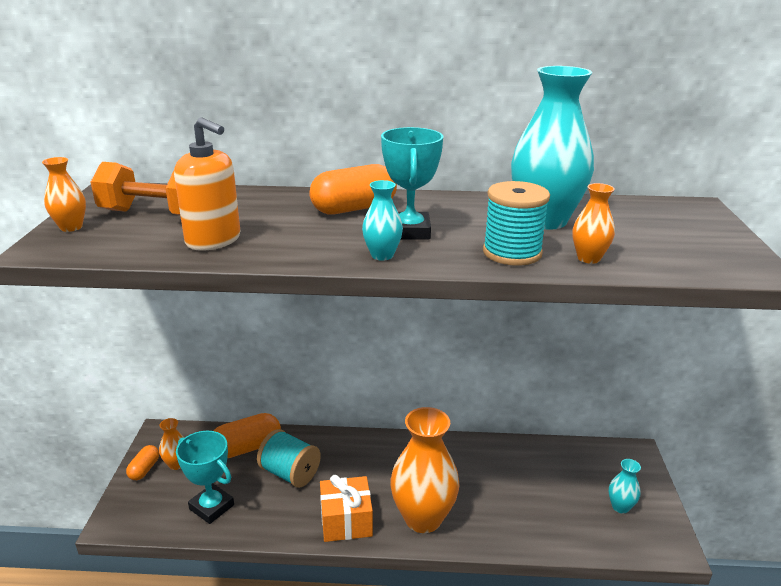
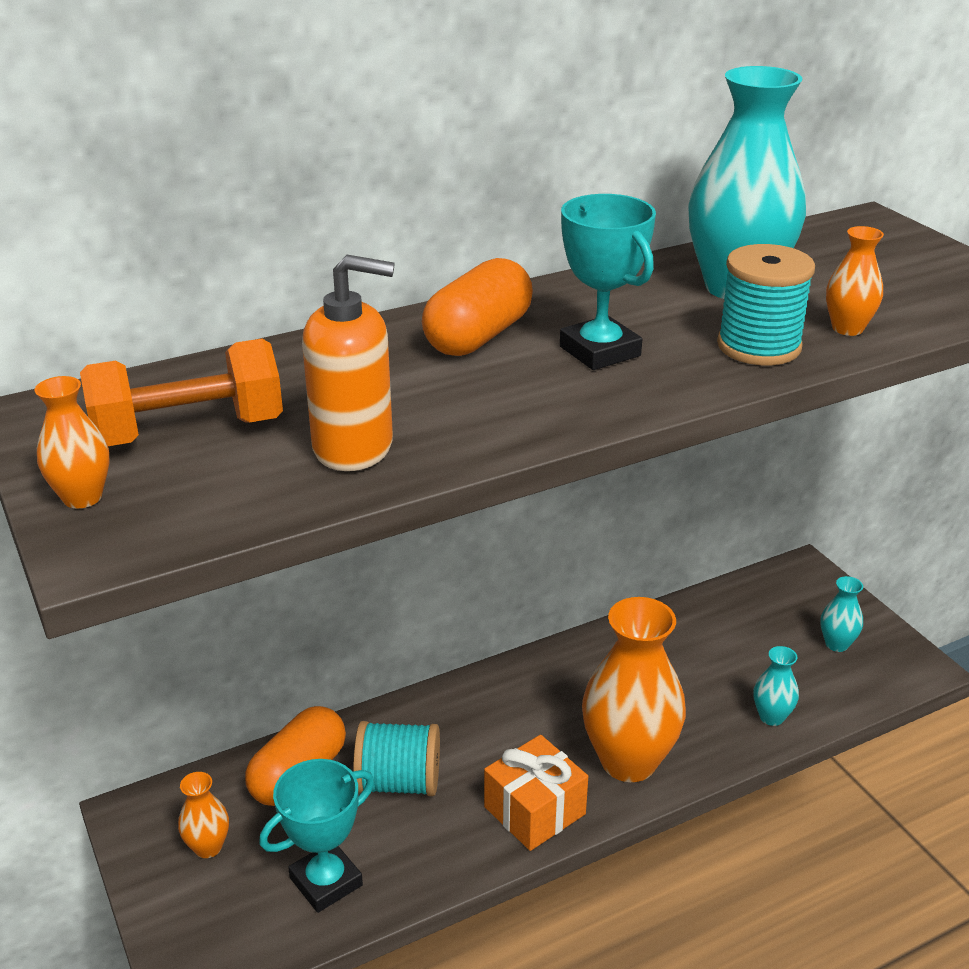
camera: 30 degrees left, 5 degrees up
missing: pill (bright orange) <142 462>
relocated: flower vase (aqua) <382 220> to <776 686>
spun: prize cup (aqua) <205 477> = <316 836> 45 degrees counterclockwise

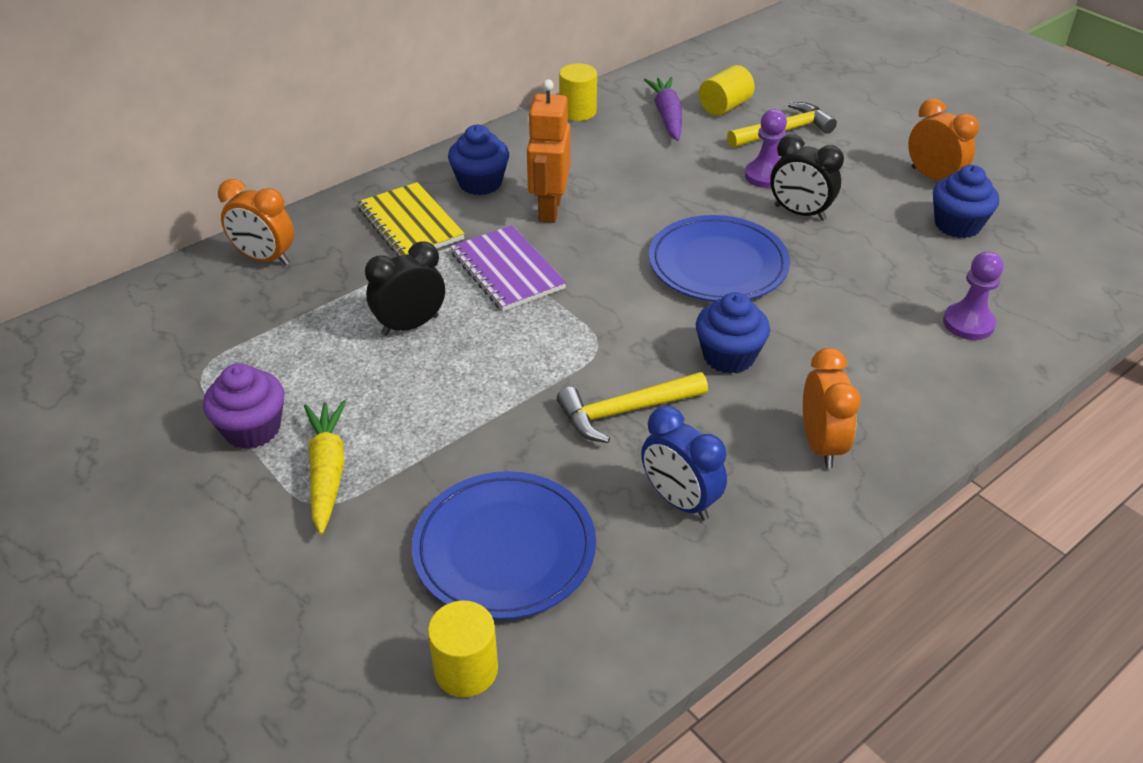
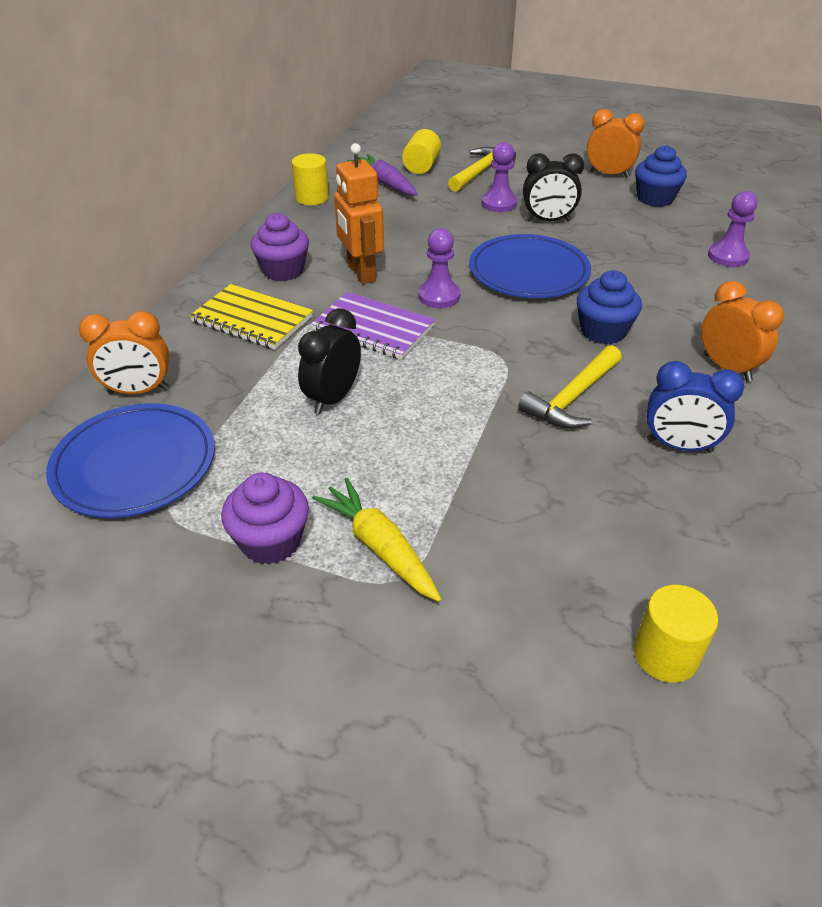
camera: 30 degrees left, 0 degrees up
appeared: chess pawn (purple) <439 268>
relocated: flat dish (cobalt) <504 545> to <130 460>
colour: fairy cake (cobalt) <478 160> to fairy cake (purple) <280 247>

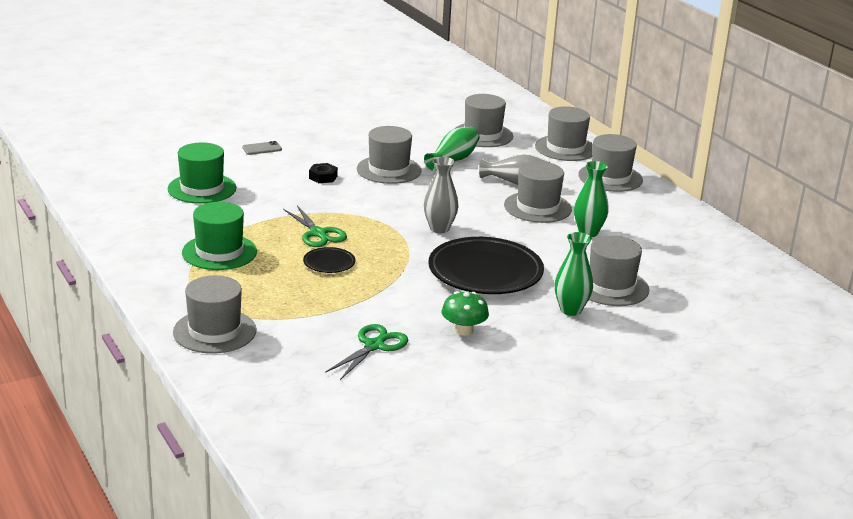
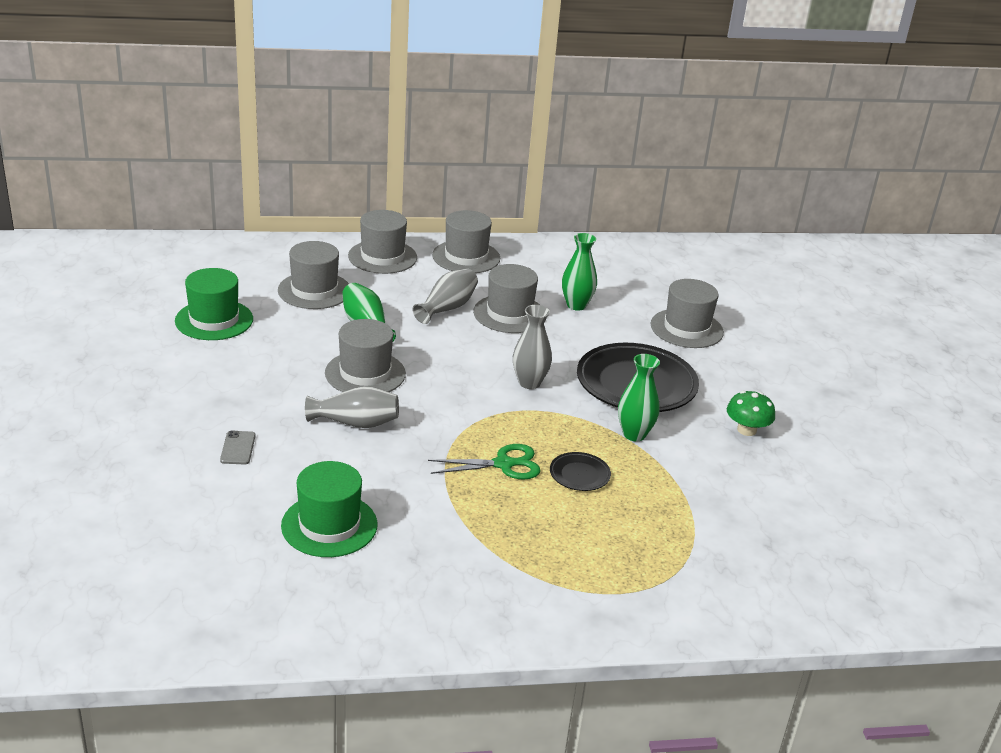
camera: 70 degrees left, 5 degrees up
missing: tall hat (ash-grey) <214 314>; shears (green) <366 352>
relocated: tall hat (green) <219 236> to <214 304>; flower vase (green) <574 274> to <639 397>
exchanged: hex nut (ebony) <323 173> to flower vase (ash-grey) <352 407>

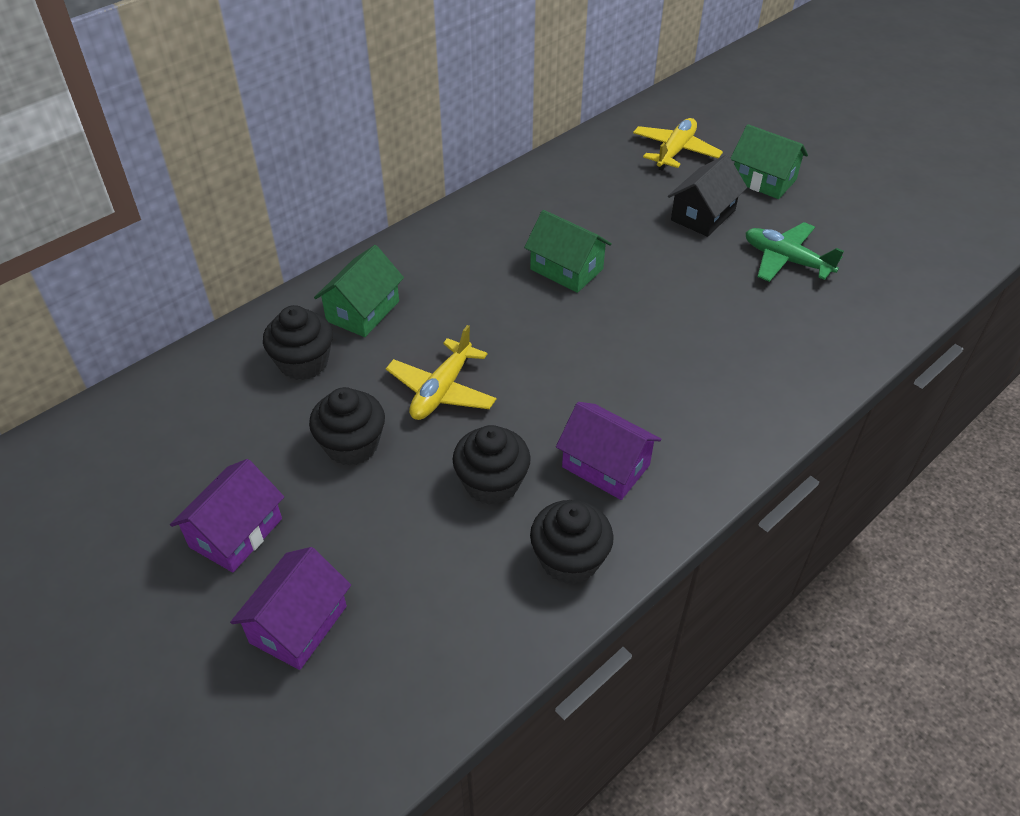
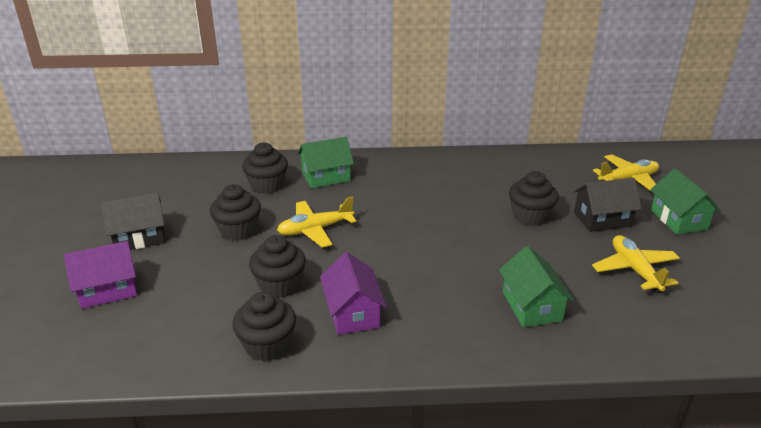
camera: 40 degrees right, 15 degrees down
appeared: fairy cake (ebony) <534 198>
relocated: toy house (green) <568 251> to <536 287>
colour: toy house (purple) <227 515> to toy house (ebony) <133 221>; plane (green) <794 252> to plane (bright yellow) <636 264>

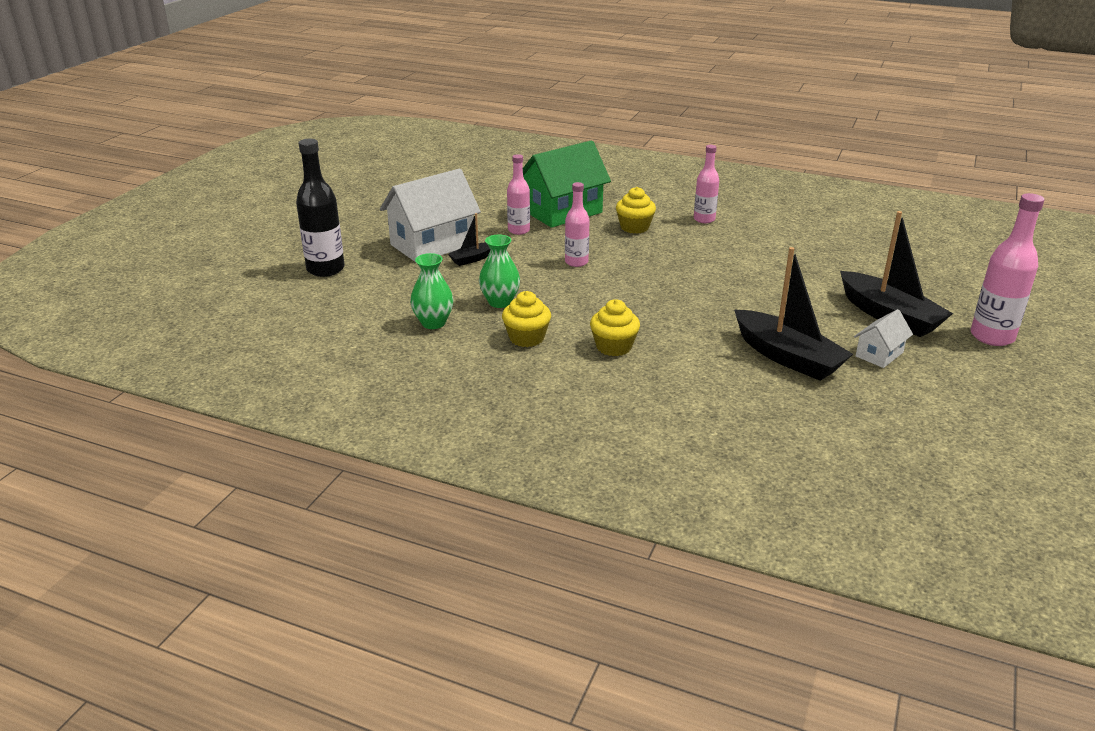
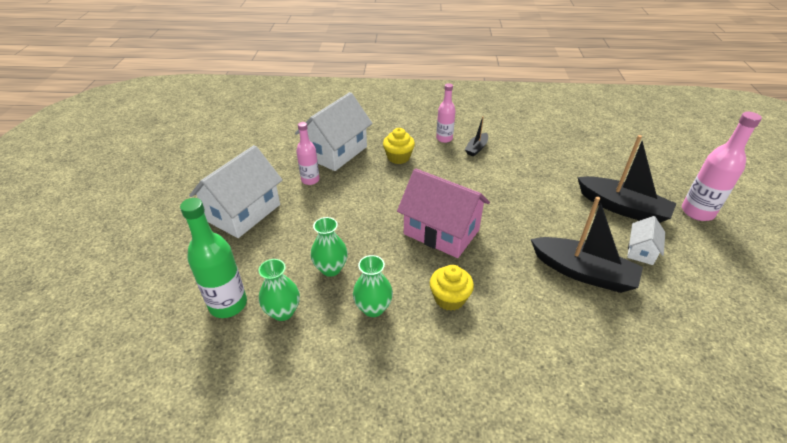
camera: 20 degrees left, 10 degrees up
missing: bottle (ebony) <320 208>; bottle (rosy) <577 224>
appeared: bottle (green) <213 258>; toy house (rosy) <443 213>
relocated: boat (ebony) <469 239> to <476 136>
exchanged: fairy cake (bright yellow) <526 319> to flower vase (green) <373 286>
colour: toy house (green) <567 184> to toy house (snow-white) <333 131>

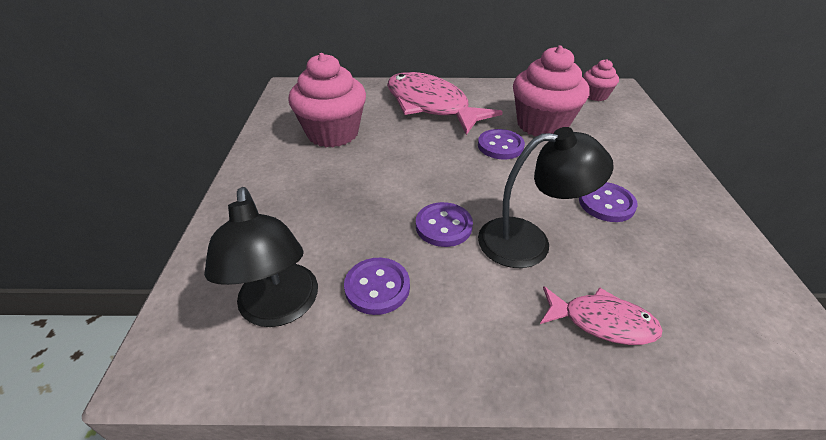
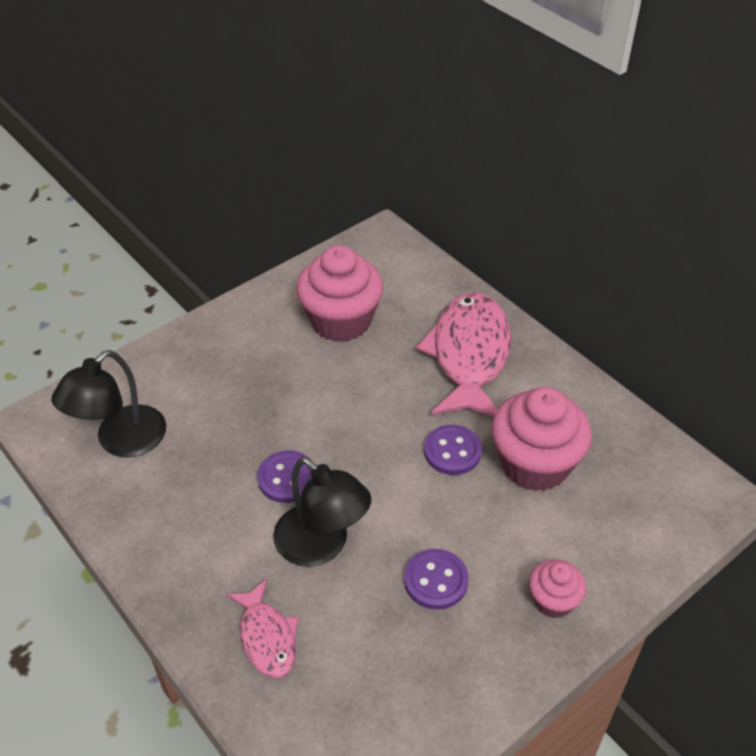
camera: 50 degrees right, 5 degrees up
missing: shirt button (purple) <377 286>
relocated: fairy cake (rosy) <601 80> to <557 588>

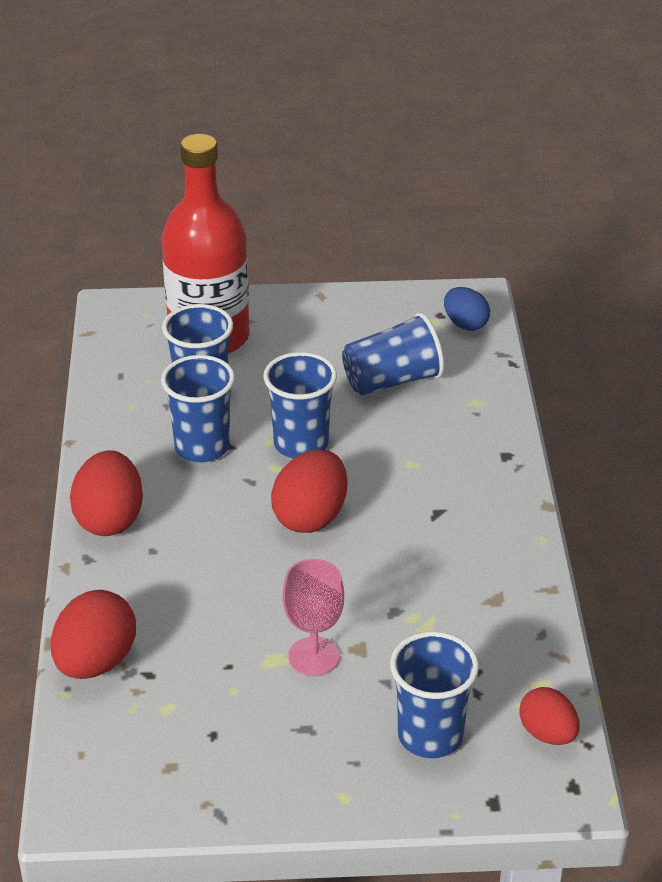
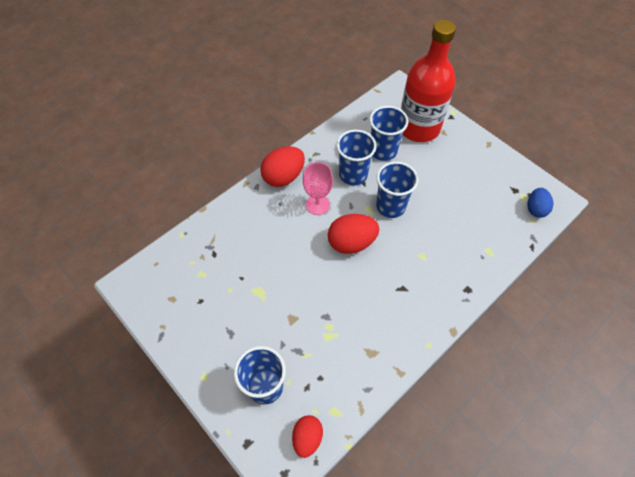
camera: 50 degrees right, 20 degrees up
missing: egg shape (red) <93 634>; cup (cobalt) <393 353>
relocated: goblet (rosy) <313 617> to <318 188>

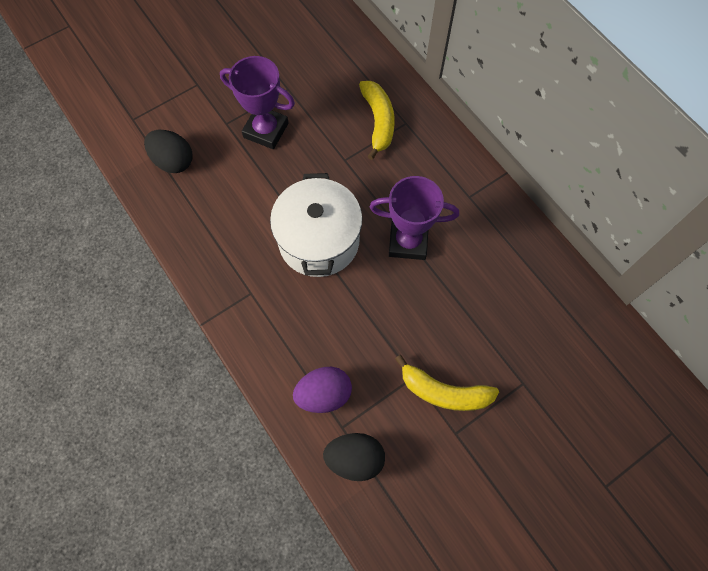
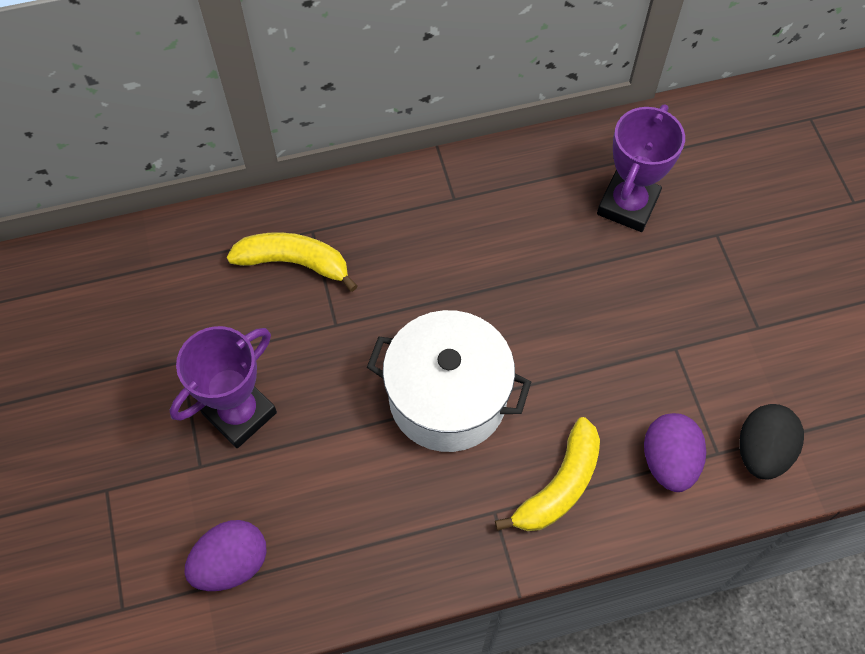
camera: 70 degrees left, 5 degrees down
relocated: banana (bright yellow) <447 383> to <547 474>; prize cup (purple) <414 218> to <641 168>
colour: egg shape (ebony) <168 151> to egg shape (purple) <226 555>

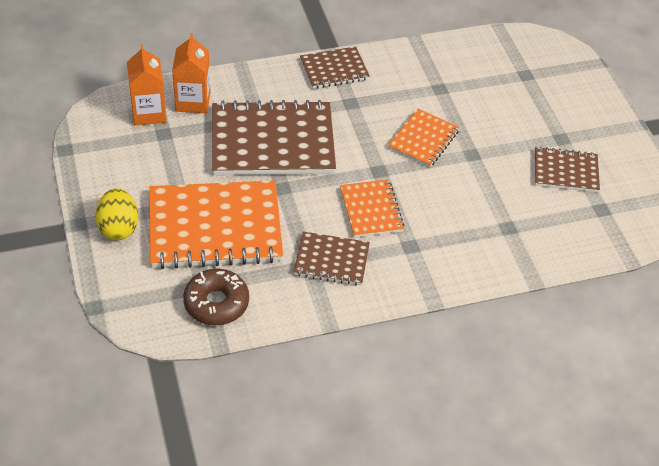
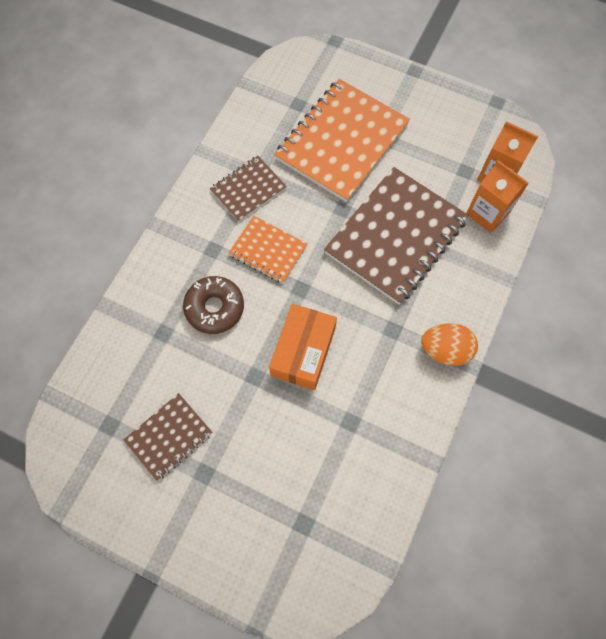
camera: 135 degrees right, 20 degrees up
missing: egg shape (bright yellow) <117 214>
relocated: glazed donut (dark brown) <216 297> to <213 305>
exchanged: notebook (bright orange) <424 138> to package (bright orange) <303 347>; notebook (dark brown) <335 67> to egg shape (bright orange) <449 344>

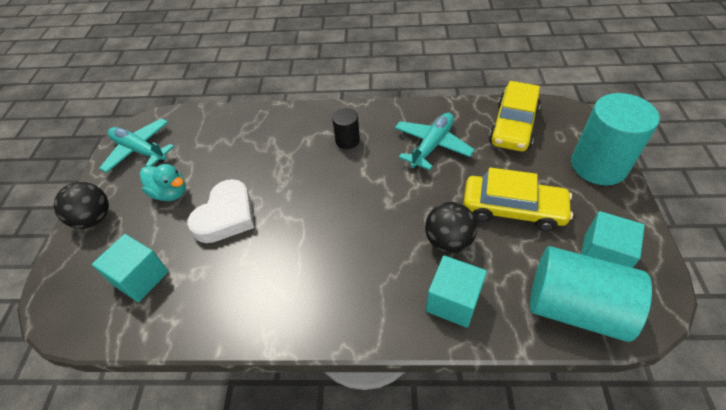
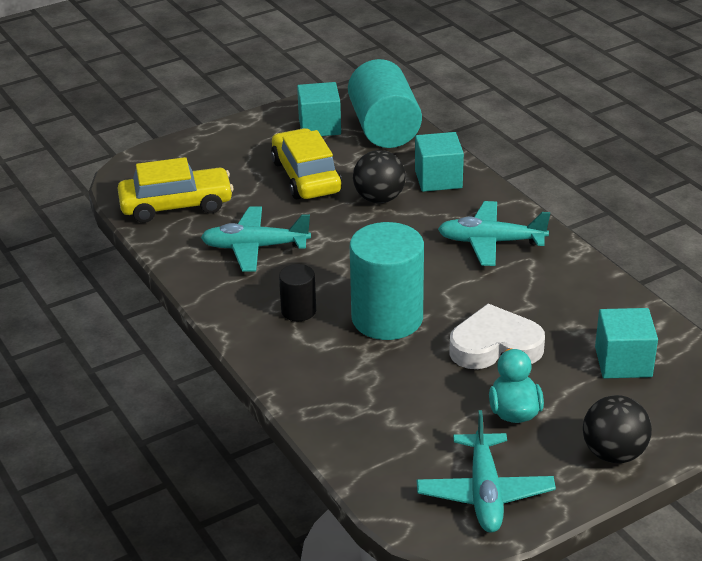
camera: 125 degrees left, 15 degrees down
appeared: plane (aqua) <494 233>
relocated: cylinder (aqua) <615 139> to <387 281>

